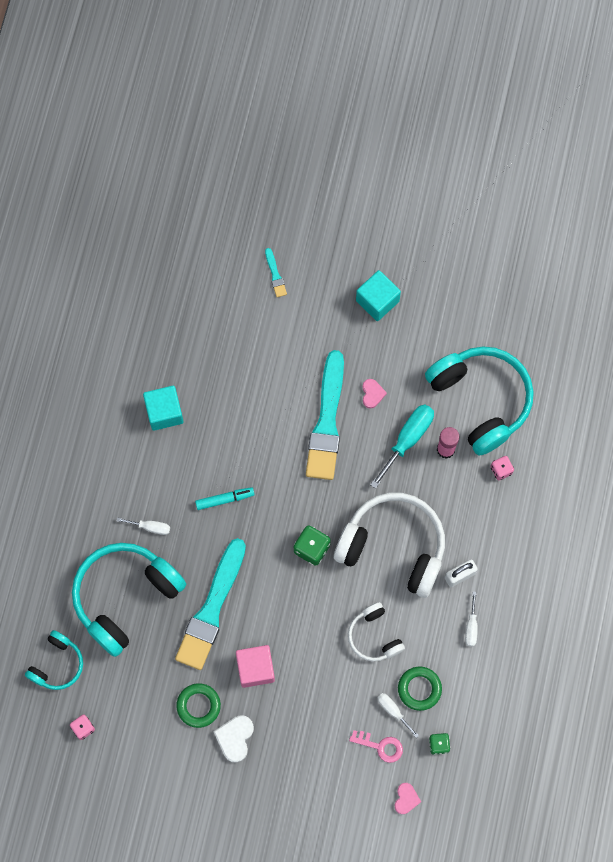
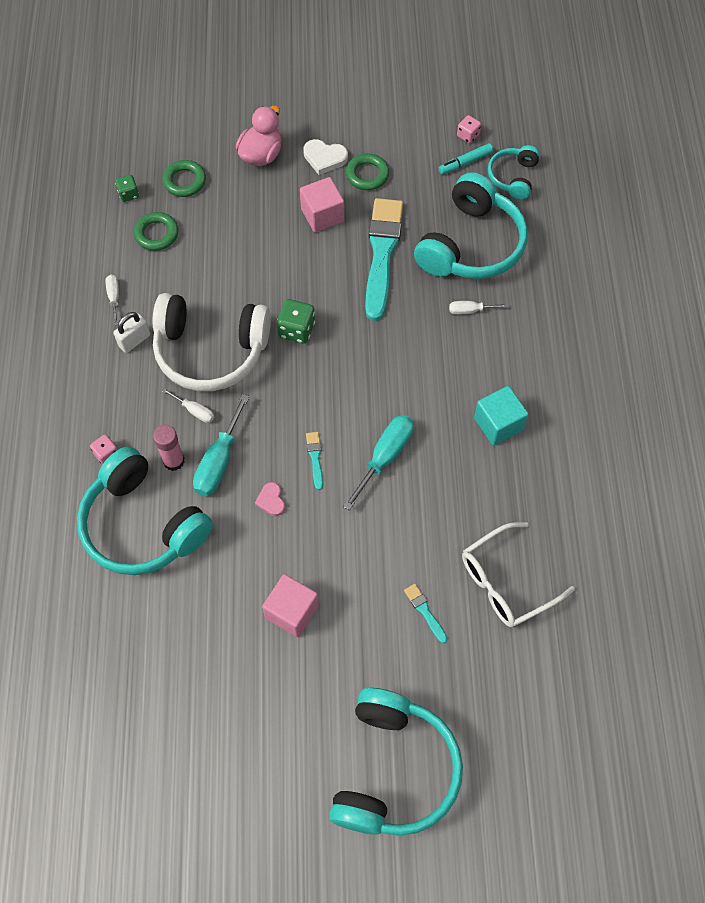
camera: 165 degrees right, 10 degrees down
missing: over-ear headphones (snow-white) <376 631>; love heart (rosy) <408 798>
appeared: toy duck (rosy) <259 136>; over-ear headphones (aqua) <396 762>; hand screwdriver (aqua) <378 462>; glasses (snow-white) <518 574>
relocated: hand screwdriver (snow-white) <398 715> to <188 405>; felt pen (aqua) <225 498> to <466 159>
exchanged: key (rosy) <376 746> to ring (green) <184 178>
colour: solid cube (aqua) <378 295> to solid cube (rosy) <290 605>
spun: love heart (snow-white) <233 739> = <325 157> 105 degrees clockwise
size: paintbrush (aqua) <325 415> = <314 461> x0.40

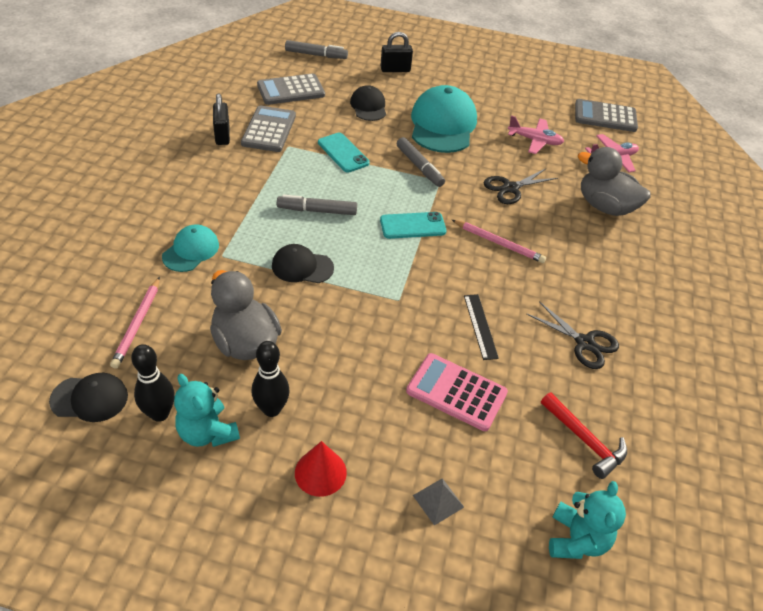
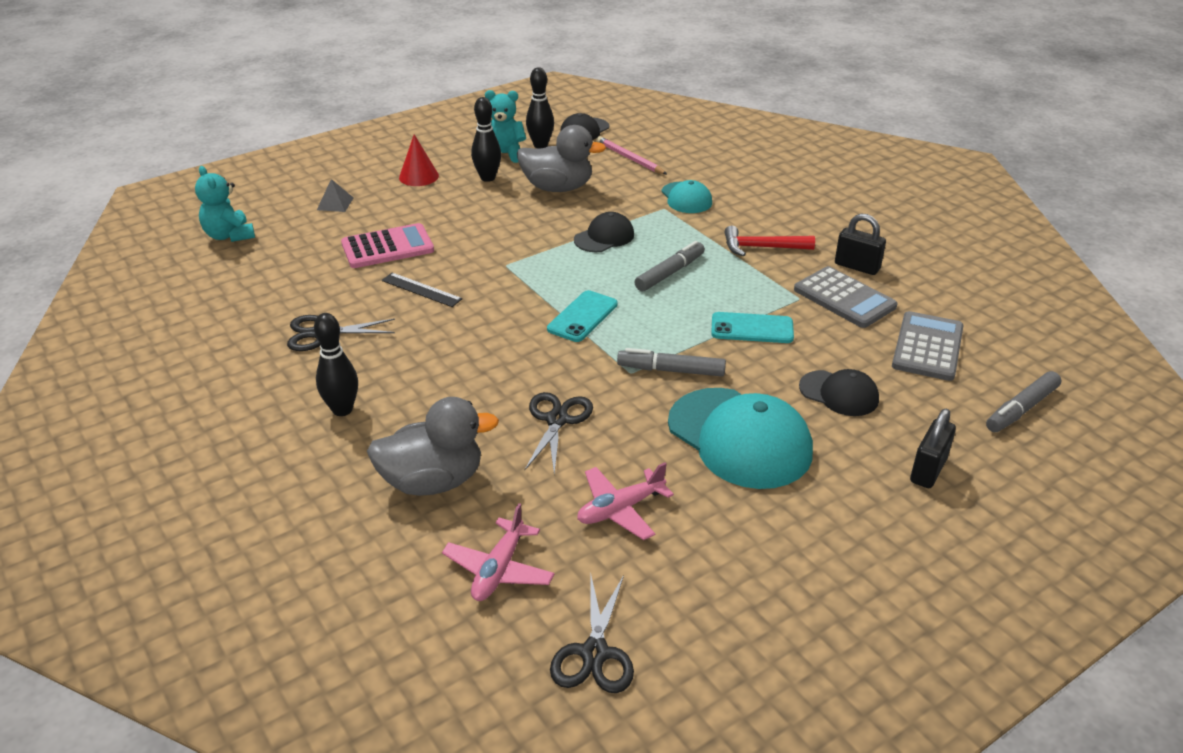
camera: 135 degrees right, 10 degrees down
missing: wooden pencil (rosy) <499 241>
appeared: skittle (ebony) <336 364>
relocated: carpenter's hammer (red) <584 435> to <769 241>
exchanged: pocket calculator (ash-grey) <606 115> to shears (ebony) <592 634>

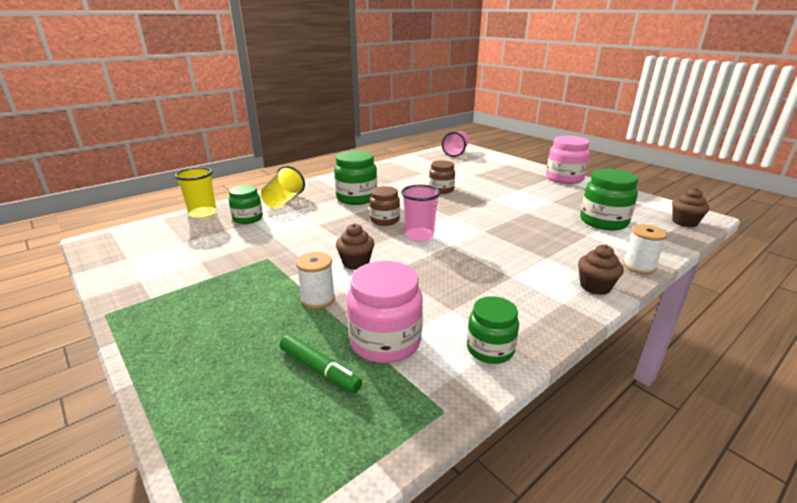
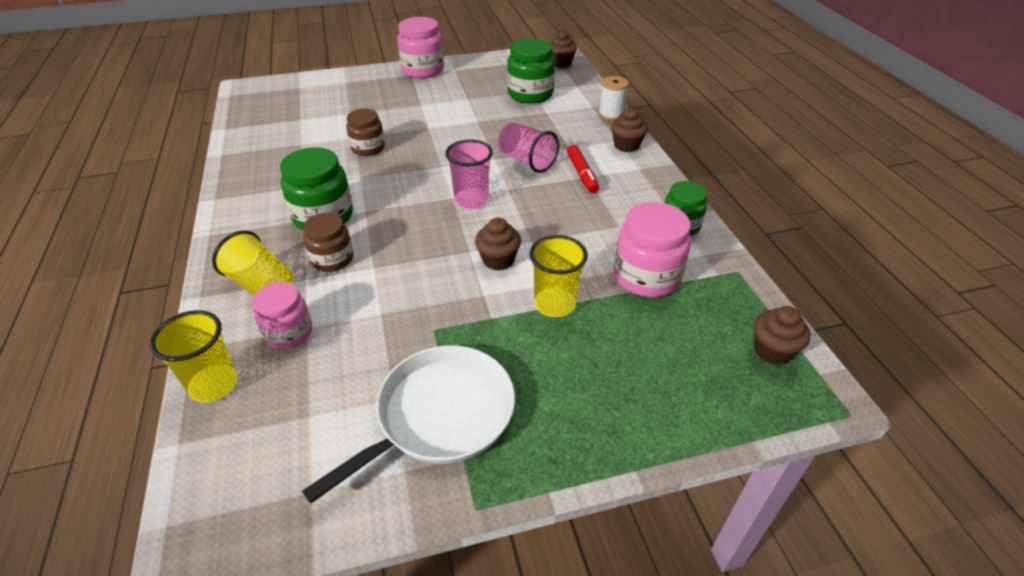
camera: 65 degrees left, 15 degrees up
missing: felt pen (green) <321 364>
appeared: pan (snow-white) <408 424>; felt pen (red) <583 169>; fairy cake (dark brown) <782 335>
relocated: jar (dark brown) <384 206> to <328 242>; cup (rosy) <455 144> to <528 147>
exchanged: bobbin (snow-white) <315 280> to cup (bright yellow) <558 276>
colour: jar (green) <246 204> to jar (rosy) <282 315>

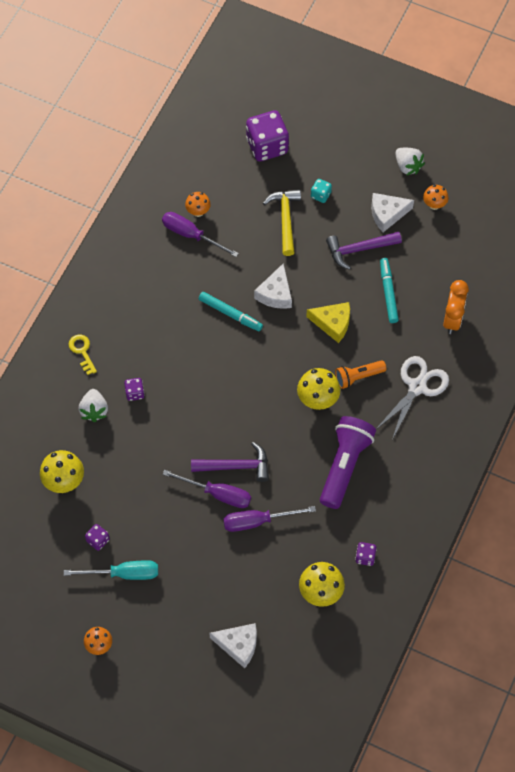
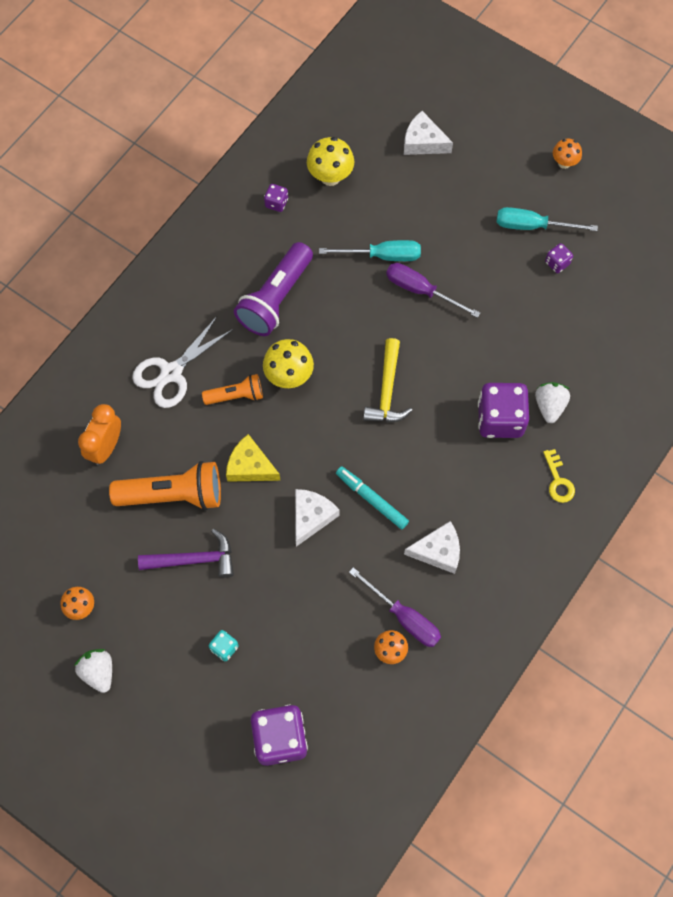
camera: 170 degrees left, 5 degrees up
missing: toadstool (bright yellow) <62 471>; carpenter's hammer (purple) <230 462>
relocated: carpenter's hammer (bright yellow) <282 222> to <388 380>; piece of cheese (snow-white) <392 212> to <432 547>
exchanged: felt pen (aqua) <389 290> to pocket torch (bright orange) <165 485>
colour: hand screwdriver (purple) <269 519> to hand screwdriver (aqua) <370 250>
size: dice (purple) <134 389> = <503 410> x2.15

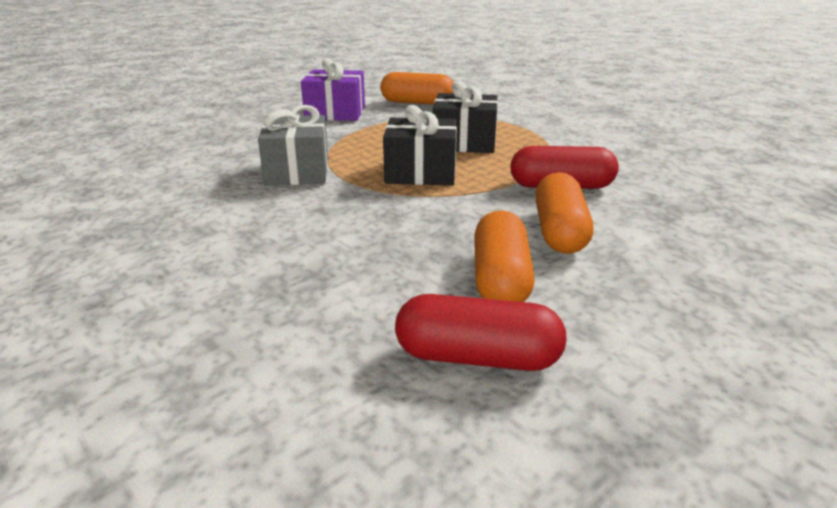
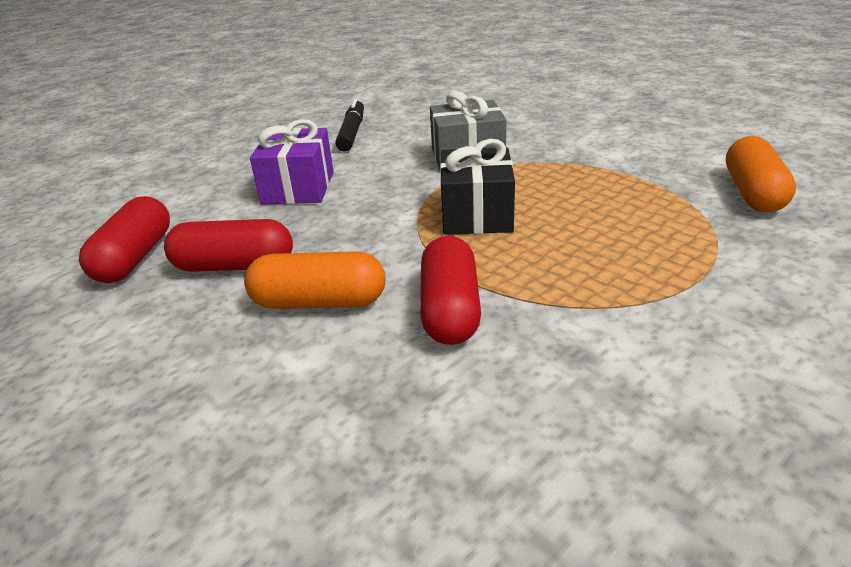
camera: 90 degrees right, 5 degrees up
missing: wrapped gift (ebony) <465 117>
appeared: felt pen (ebony) <349 125>
relocated: wrapped gift (purple) <333 89> to <292 161>
colour: pill (bright orange) <504 256> to pill (red) <228 245>

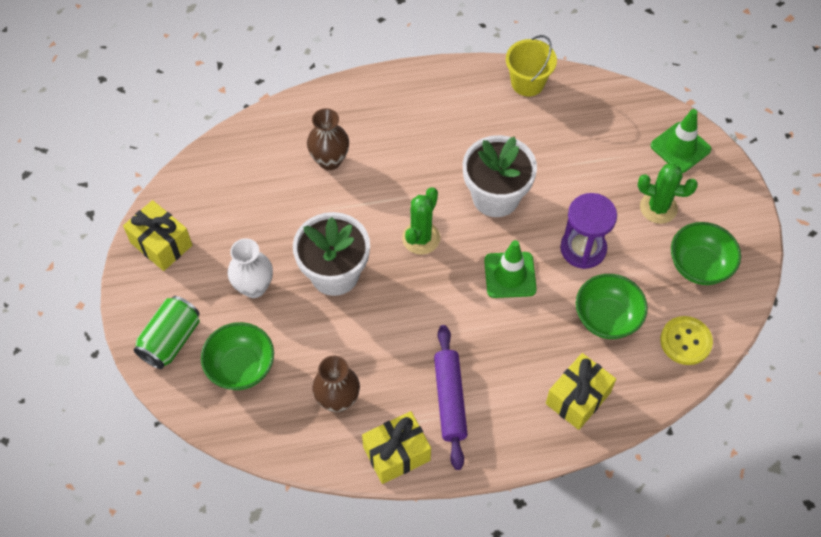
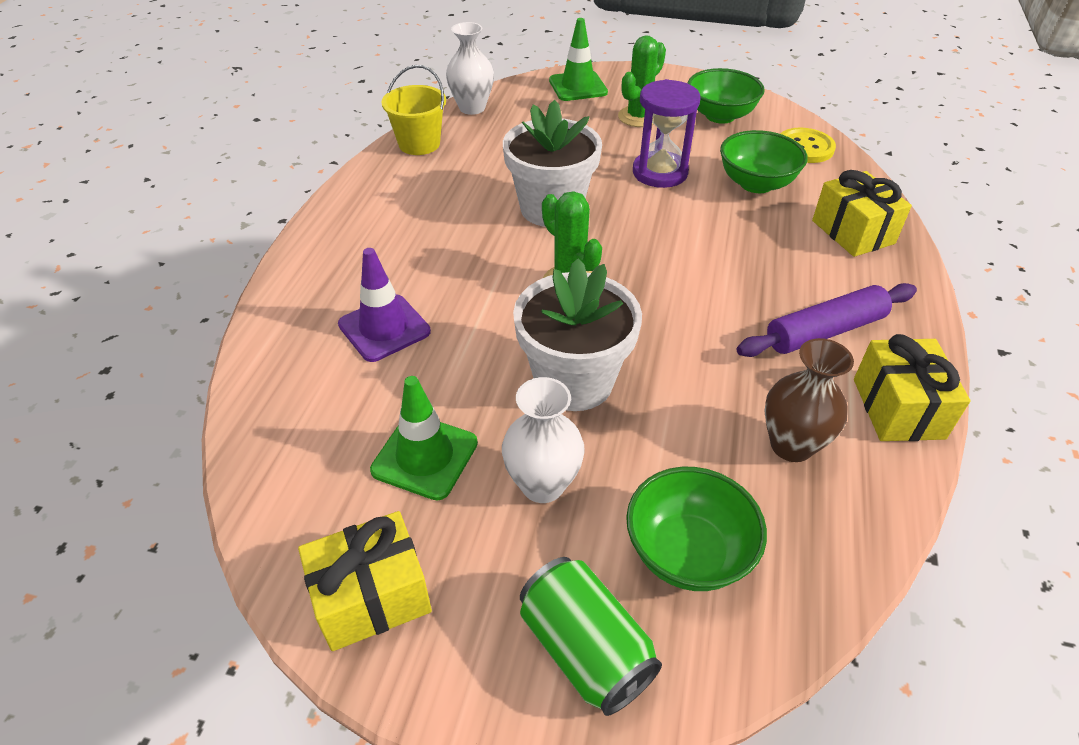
camera: 65 degrees left, 15 degrees down
appeared: flower vase (snow-white) <470 68>
relocated: road cone (green) <510 269> to <424 438>
exchanged: flower vase (dark brown) <328 139> to road cone (purple) <384 305>
spun: pastry roller (purple) <451 397> = <827 320> 45 degrees counterclockwise

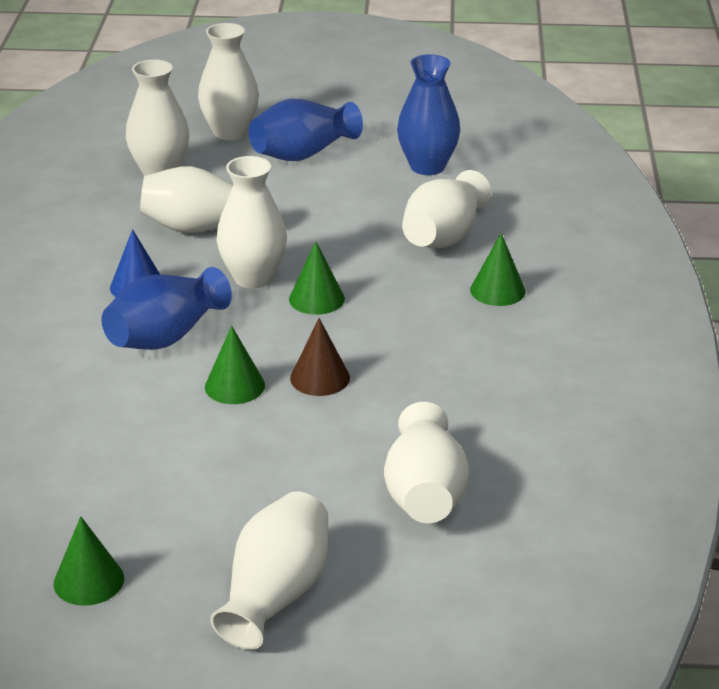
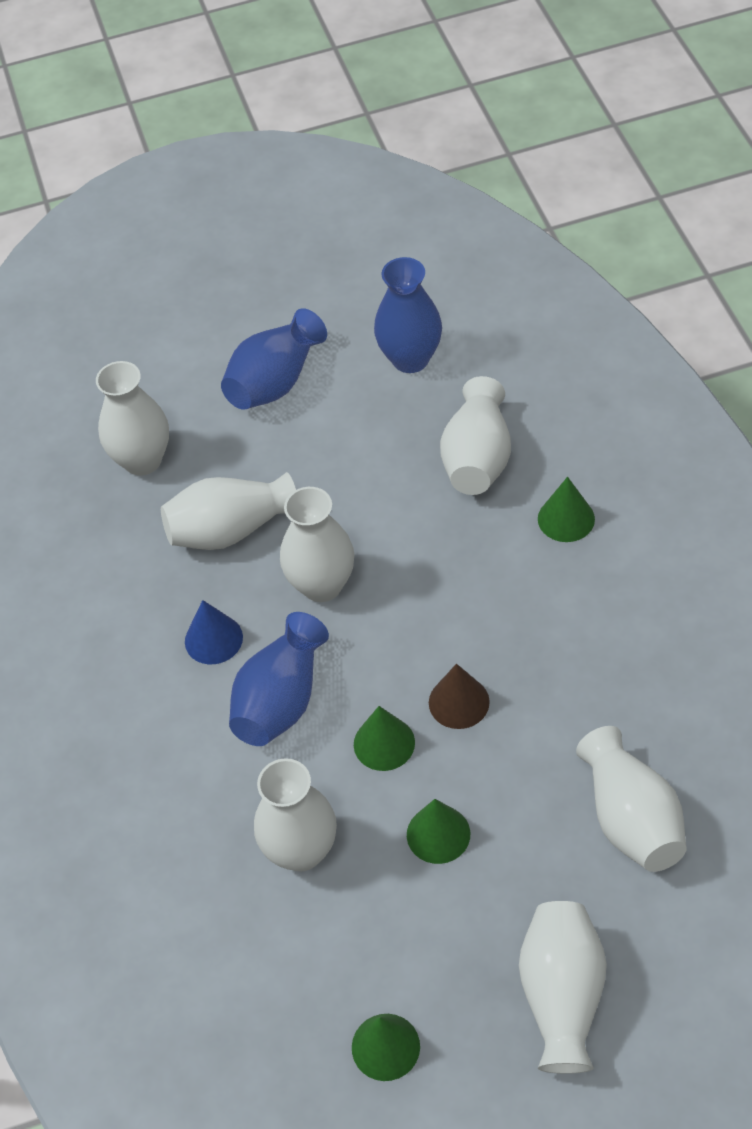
camera: 15 degrees left, 20 degrees up
relocated: flower vase (snow-white) <228 81> to <295 815>; solid cone (green) <317 278> to <438 831>

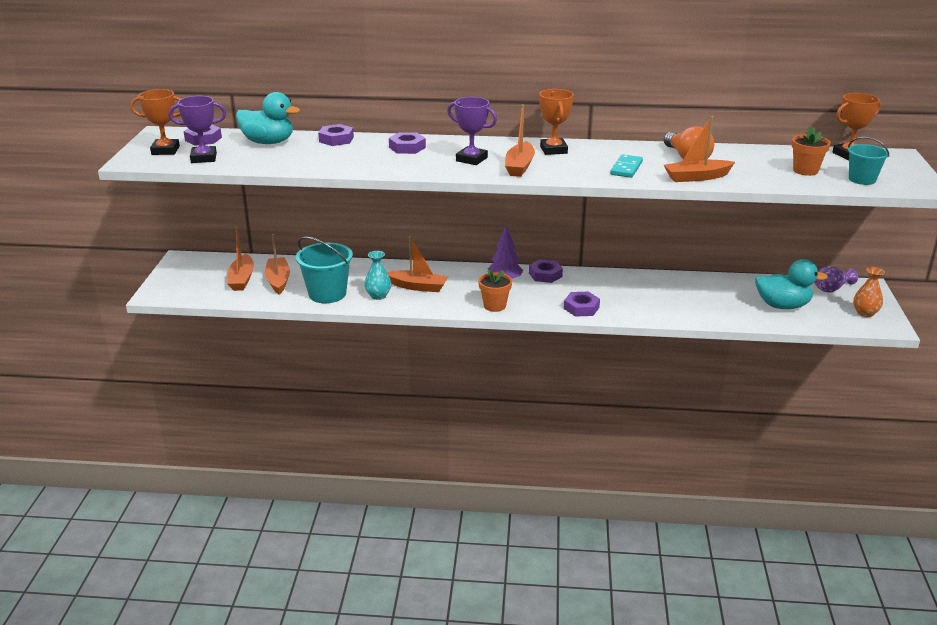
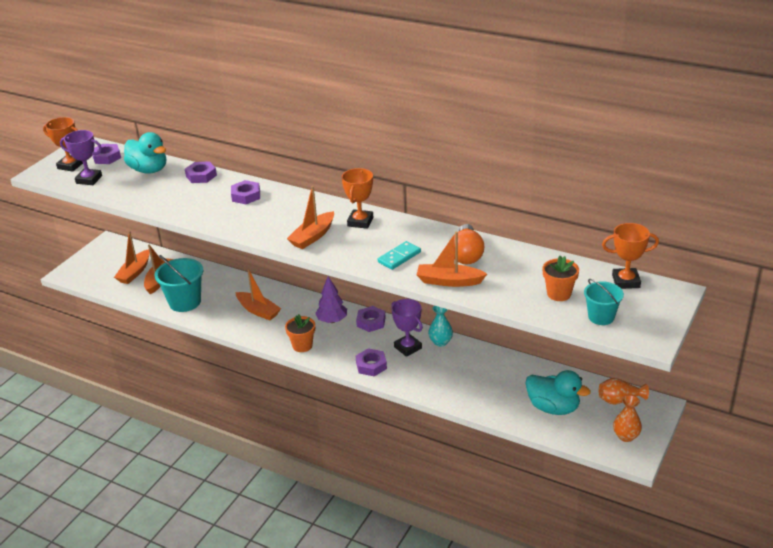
camera: 25 degrees right, 5 degrees up
relocated: prize cup (purple) <472 131> to <407 328>; flower vase (aqua) <377 275> to <440 326>
colour: flower vase (purple) <836 279> to flower vase (bright orange) <623 391>

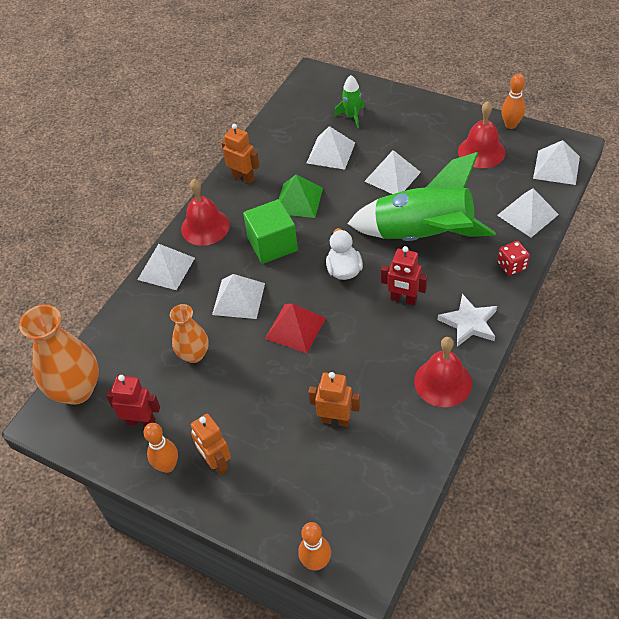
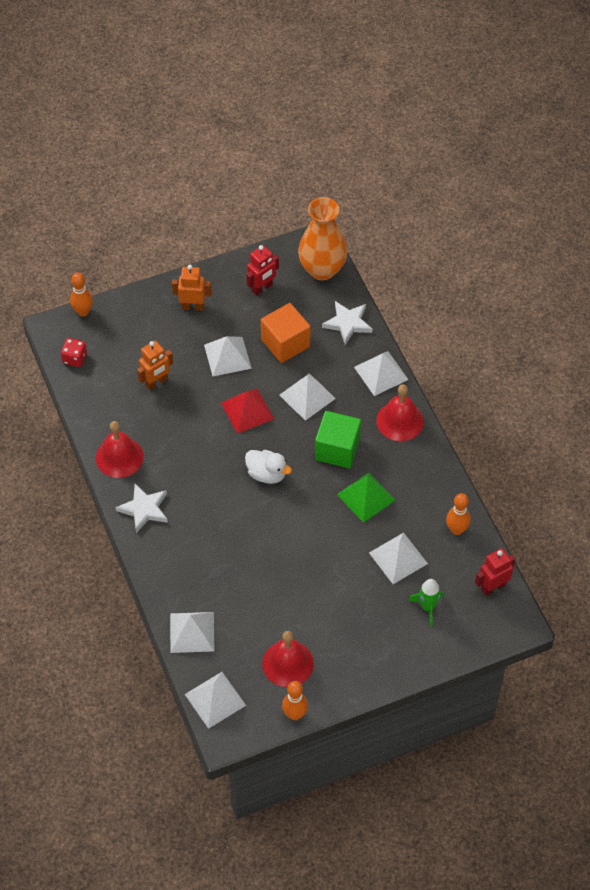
camera: 125 degrees right, 5 degrees up
missing: toy robot (bright orange) <240 154>; rocket (green) <421 196>
appeared: star shape (snow-white) <347 323>
relocated: dice (red) <513 258> to <74 352>; solid pyramid (snow-white) <392 172> to <228 356>; skittle (bright orange) <160 448> to <458 514>; toy robot (red) <404 275> to <495 572>
exchanged: flower vase (bright orange) <189 333> to solid cube (bright orange) <285 333>

